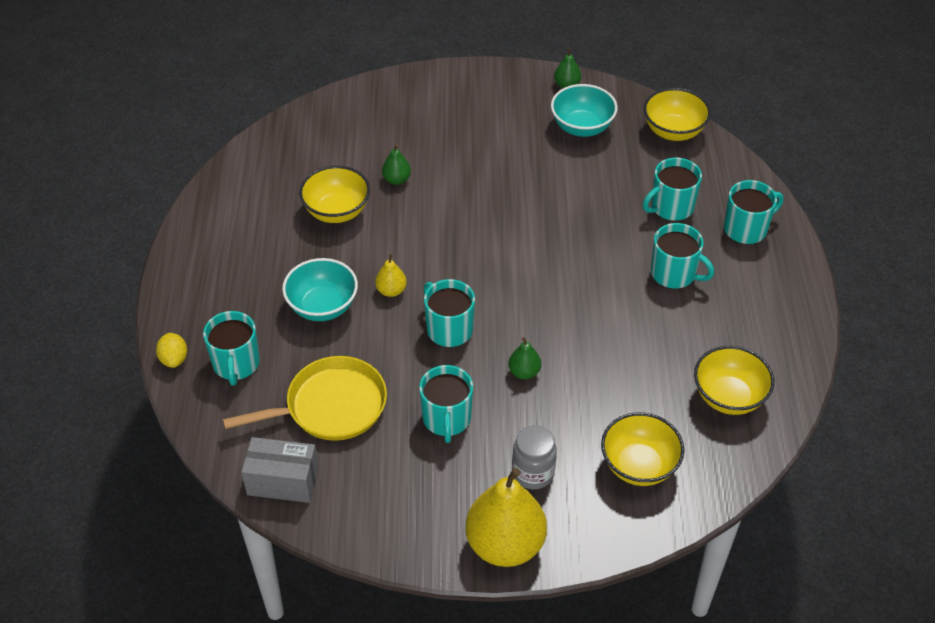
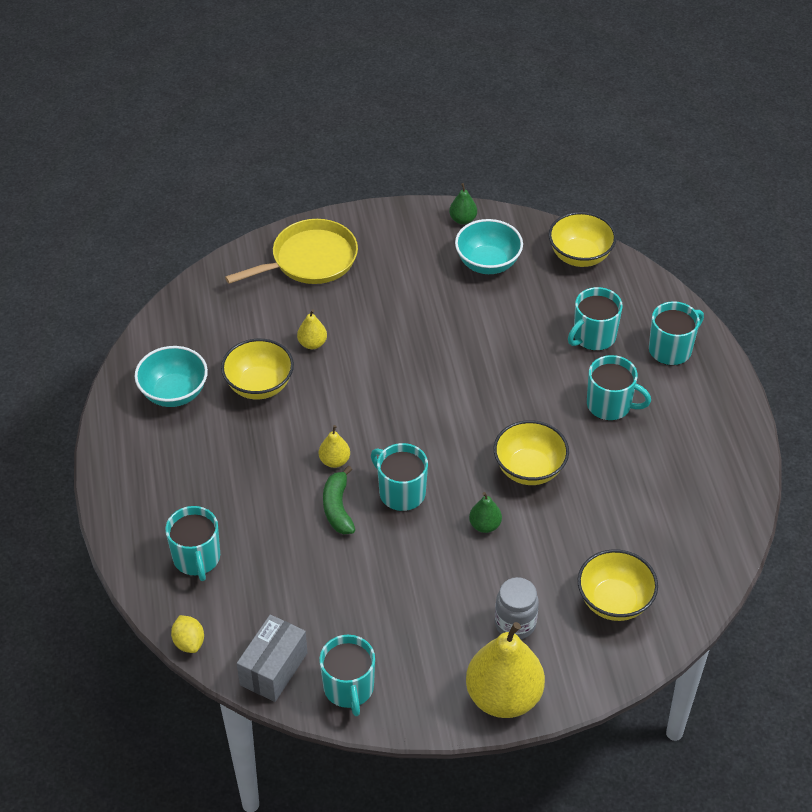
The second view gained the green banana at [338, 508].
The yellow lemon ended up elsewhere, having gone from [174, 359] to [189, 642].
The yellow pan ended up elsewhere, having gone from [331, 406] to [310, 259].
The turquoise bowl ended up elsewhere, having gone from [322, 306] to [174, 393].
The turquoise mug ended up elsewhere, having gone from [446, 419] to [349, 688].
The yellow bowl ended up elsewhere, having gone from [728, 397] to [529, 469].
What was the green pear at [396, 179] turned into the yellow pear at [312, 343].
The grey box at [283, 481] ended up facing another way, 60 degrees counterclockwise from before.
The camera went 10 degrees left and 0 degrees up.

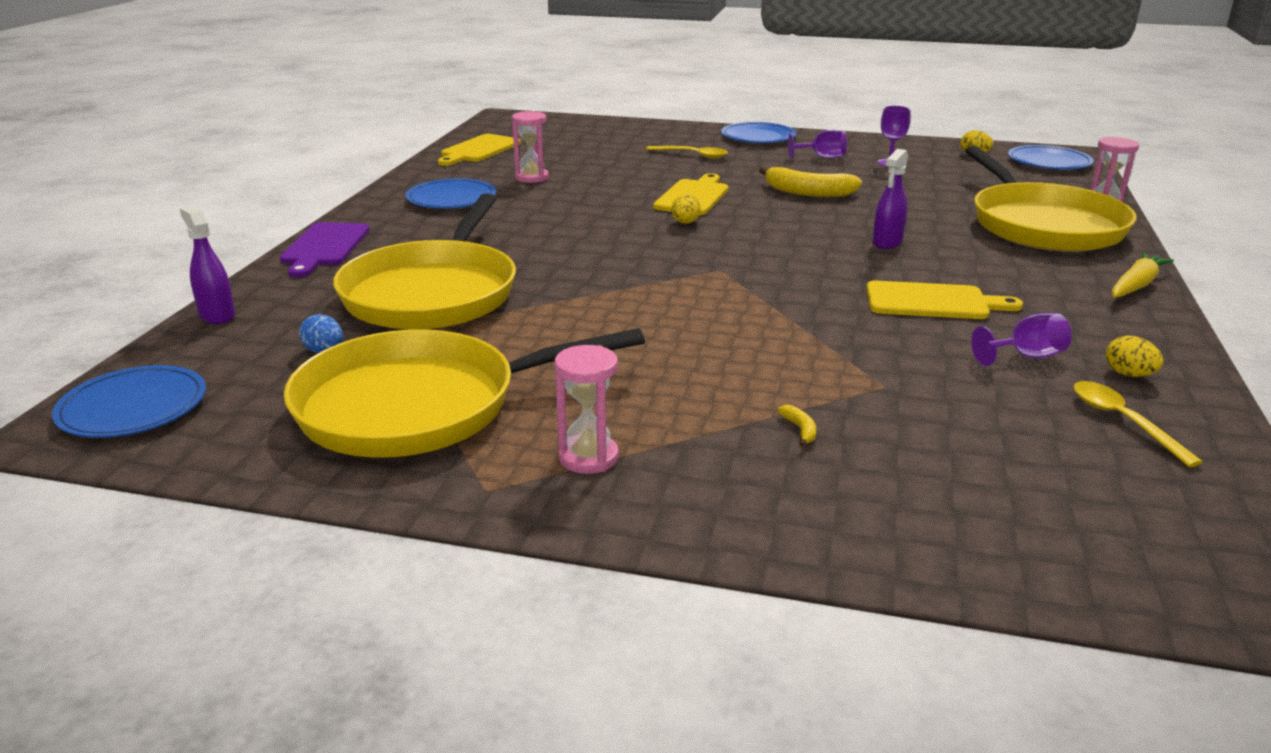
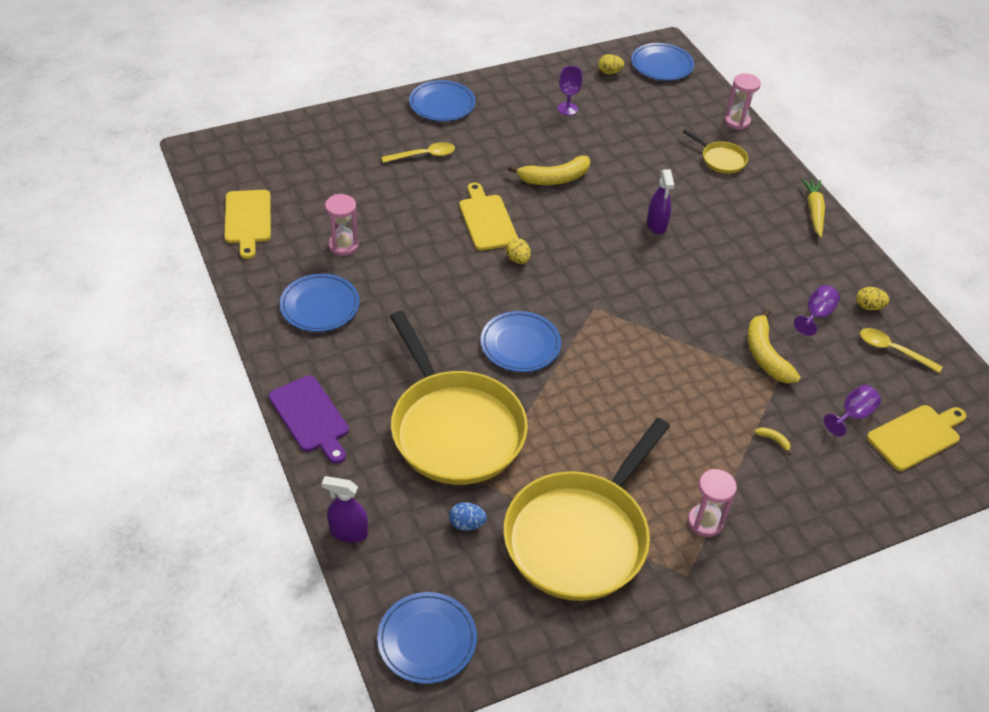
The second view gained the blue plate at [520, 344].
The second view gained the yellow banana at [765, 355].
The purple goblet ended up elsewhere, having gone from [822, 157] to [852, 415].
The yellow cutting board ended up elsewhere, having gone from [932, 302] to [916, 436].
The size of the yellow pan at [1043, 225] changed by a factor of 0.42.
The camera went 40 degrees left and 20 degrees up.

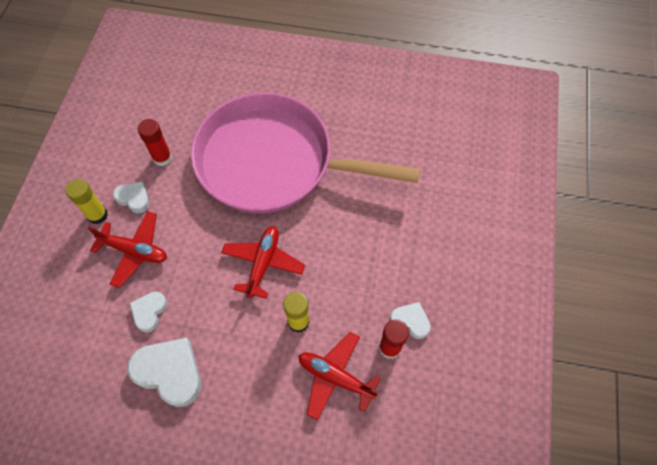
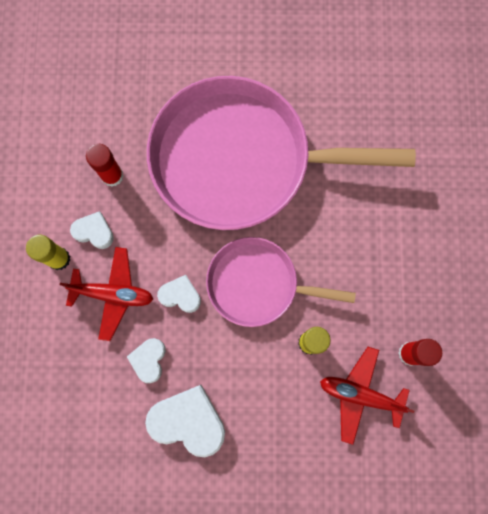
The white heart ended up elsewhere, having gone from [410, 321] to [180, 295].
Where the red plane stood at [263, 263], the pink pan came to stand at [257, 284].
The camera went 10 degrees left and 15 degrees up.

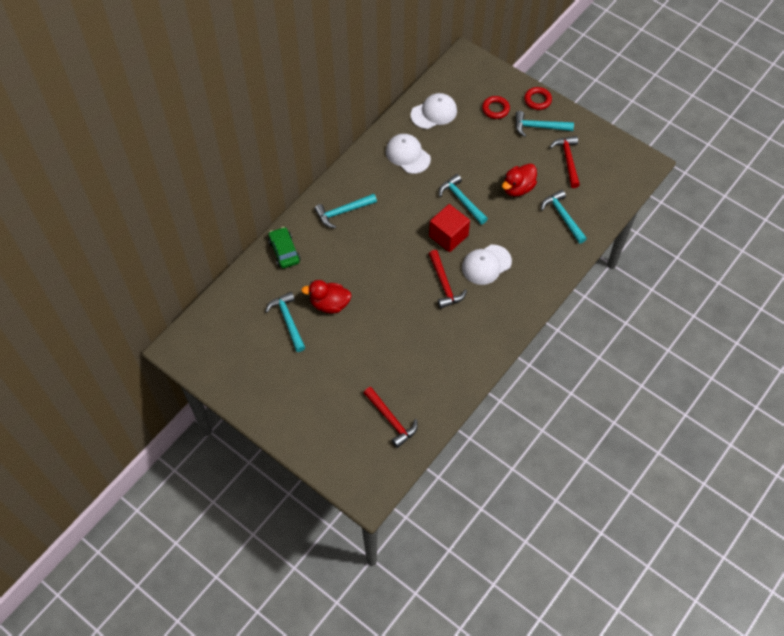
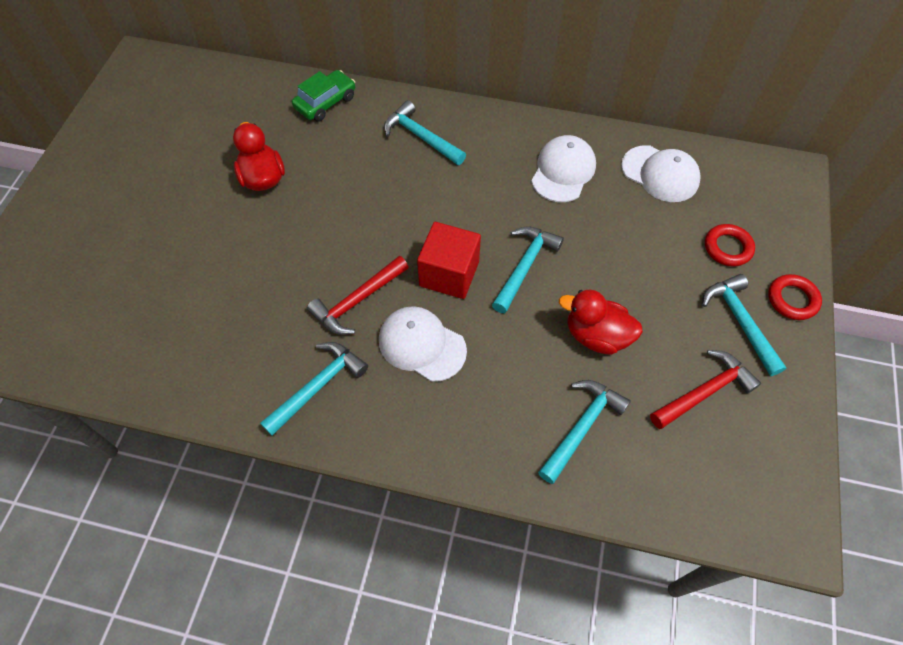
The second view lost the red hammer at [391, 420].
The turquoise hammer ended up elsewhere, having gone from [288, 320] to [318, 386].
The camera went 65 degrees right and 0 degrees up.

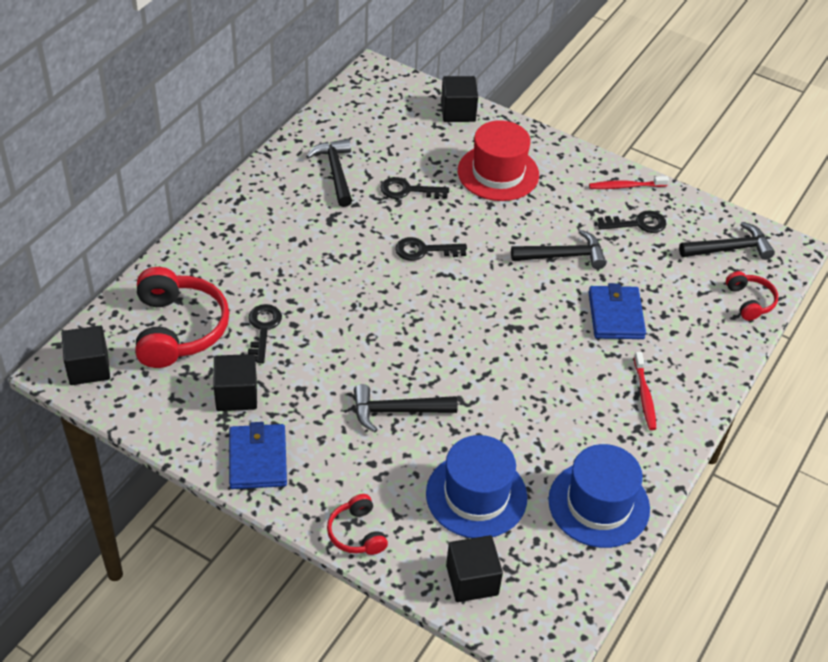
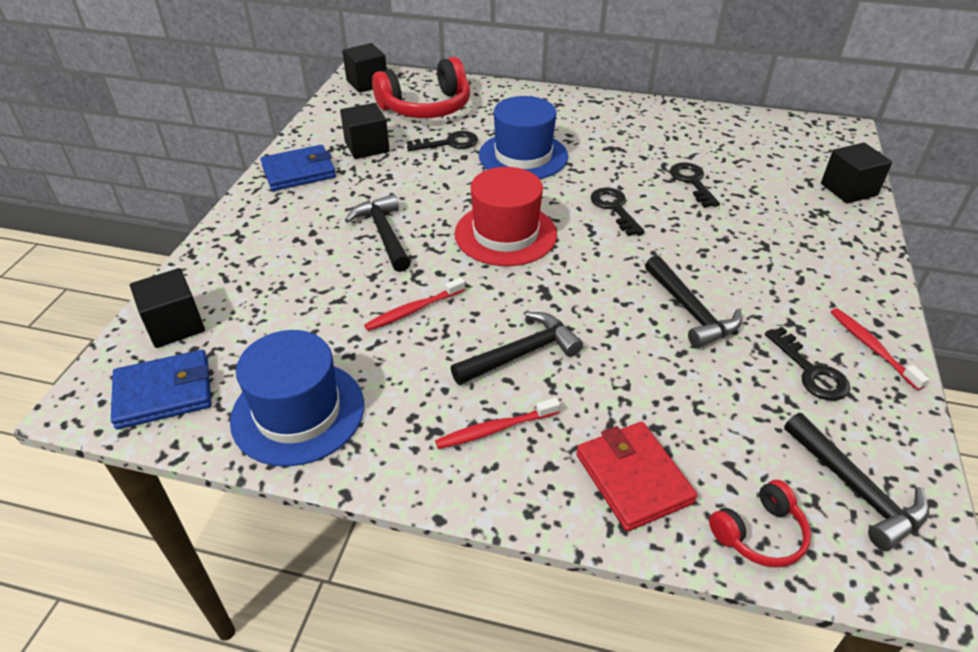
The second view lost the red headphones at [357, 533].
The second view gained the red toothbrush at [413, 310].
The second view gained the red wallet at [633, 478].
The black hammer ended up elsewhere, having gone from [336, 172] to [521, 354].
The blue hat ended up elsewhere, having gone from [476, 495] to [523, 156].
The red hat ended up elsewhere, having gone from [498, 173] to [505, 234].
The blue wallet ended up elsewhere, having gone from [615, 315] to [164, 393].
The camera went 75 degrees right and 5 degrees down.

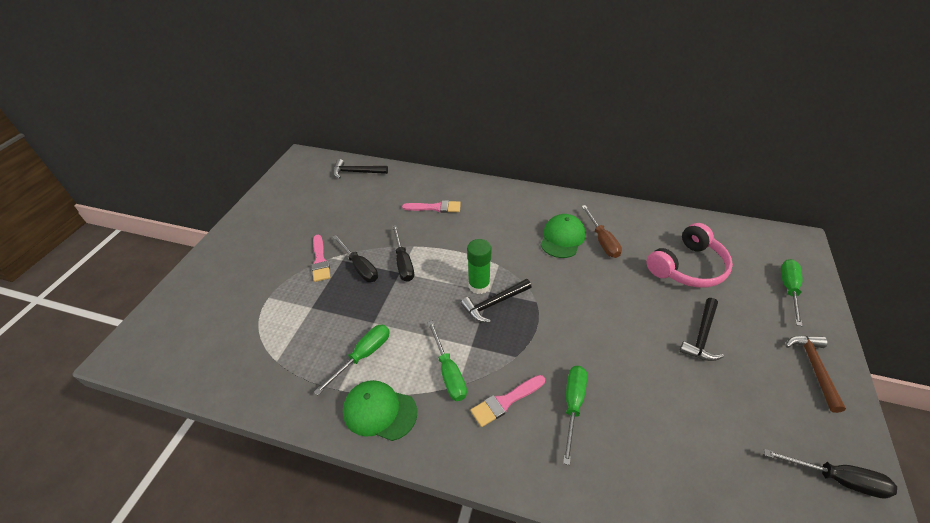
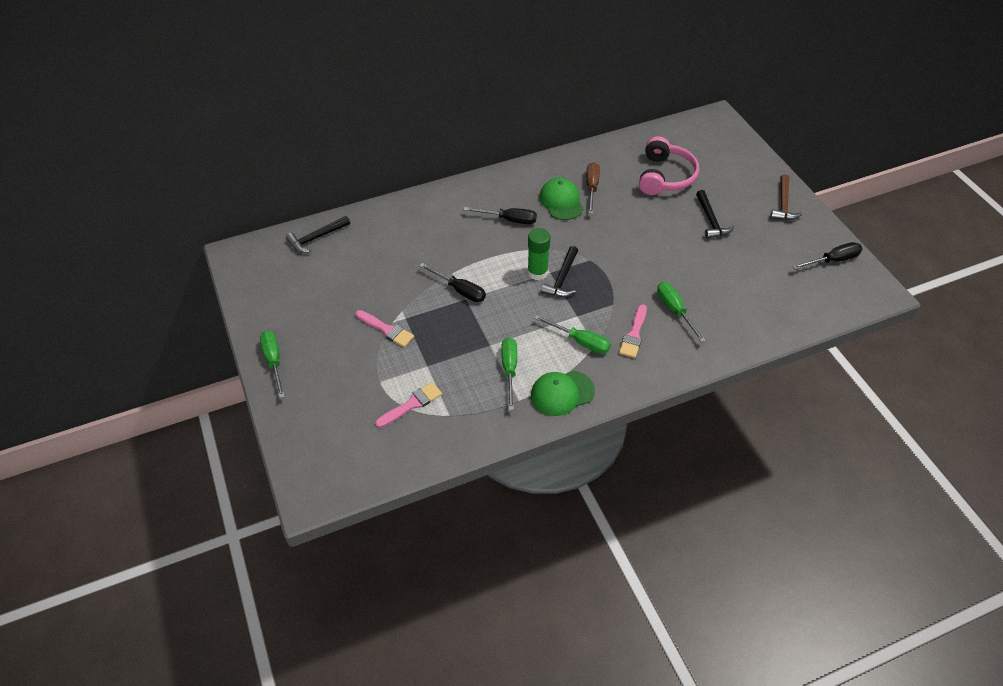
The black screwdriver ended up elsewhere, having gone from [360, 267] to [509, 220].
The pink brush ended up elsewhere, having gone from [435, 207] to [411, 404].
The green screwdriver ended up elsewhere, having gone from [788, 289] to [274, 361].
The brown screwdriver at [602, 241] ended up facing another way, 120 degrees counterclockwise from before.
The brown hammer at [814, 368] ended up facing another way, 135 degrees counterclockwise from before.
The camera went 40 degrees left and 5 degrees up.

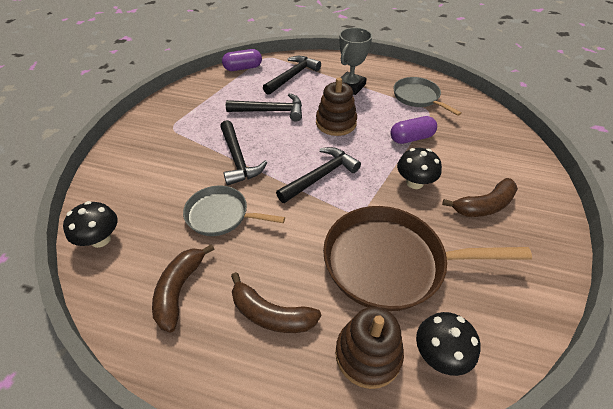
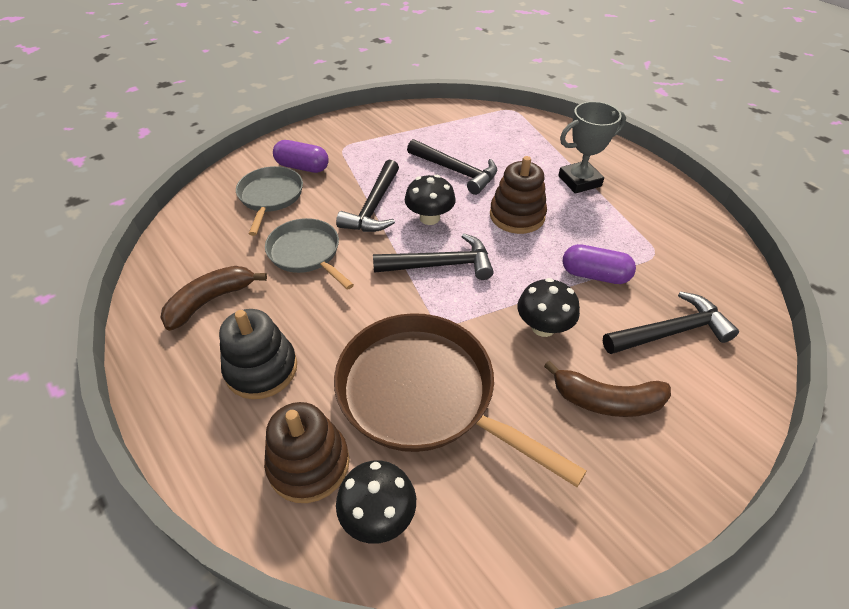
The black mushroom ended up elsewhere, having gone from [100, 239] to [429, 218].
The purple capsule ended up elsewhere, having gone from [243, 68] to [302, 167].
The black hammer ended up elsewhere, having gone from [292, 76] to [670, 332].
The grey pan ended up elsewhere, having gone from [418, 97] to [270, 197].
Where the brown banana stood at [271, 314], the black stacking toy came to stand at [261, 369].
The camera went 35 degrees right and 0 degrees up.

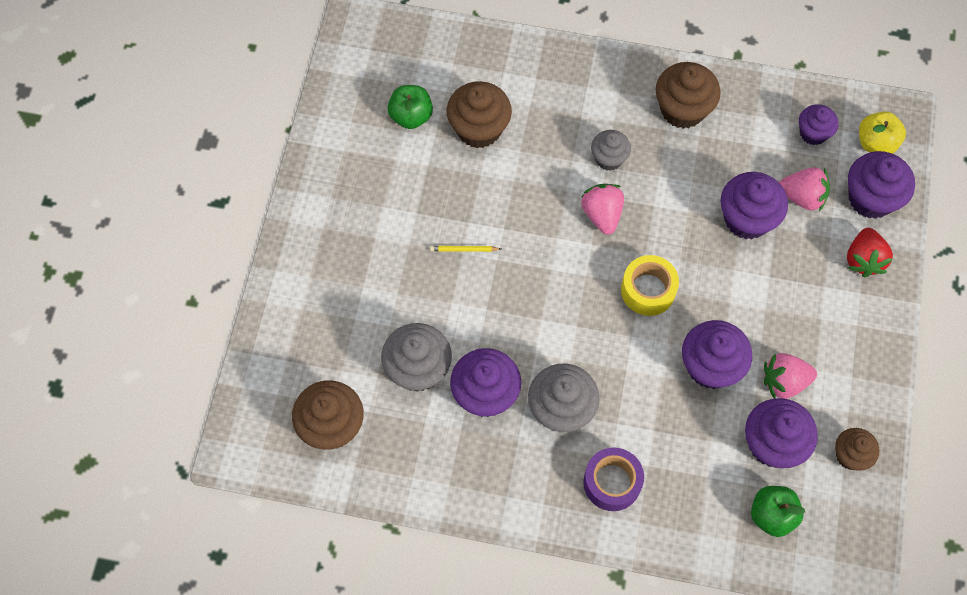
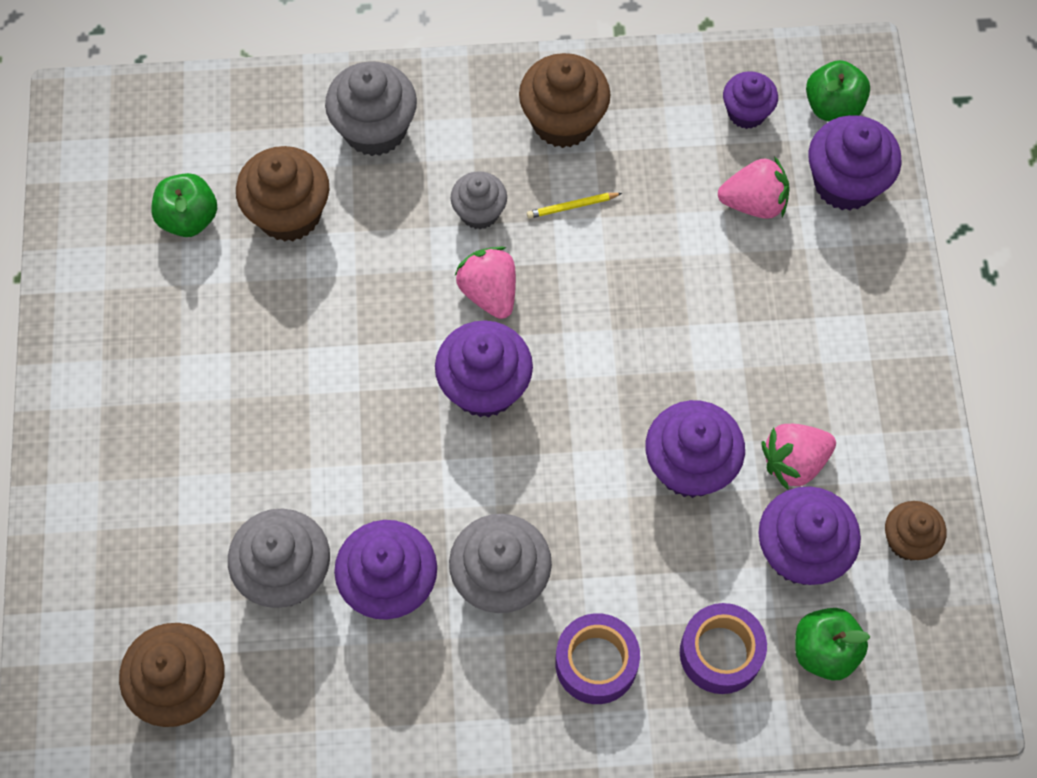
The second view lost the yellow tape at [648, 290].
The second view lost the red strawberry at [863, 259].
The second view gained the grey cupcake at [375, 129].
The second view gained the purple tape at [720, 653].
The yellow pencil ended up elsewhere, having gone from [464, 250] to [572, 206].
The purple cupcake ended up elsewhere, having gone from [747, 219] to [484, 387].
What was the yellow apple at [876, 143] turned into the green apple at [833, 106].
The camera went 15 degrees left and 0 degrees up.

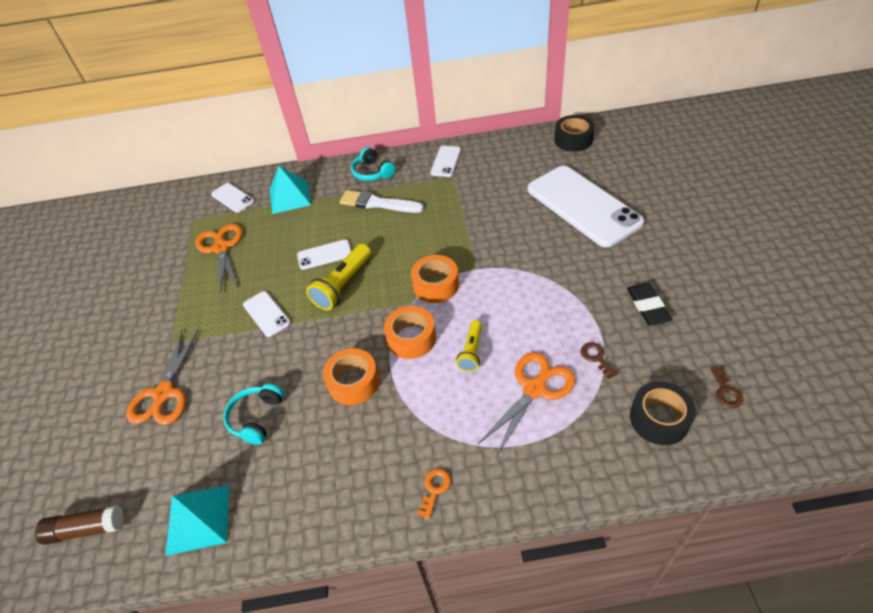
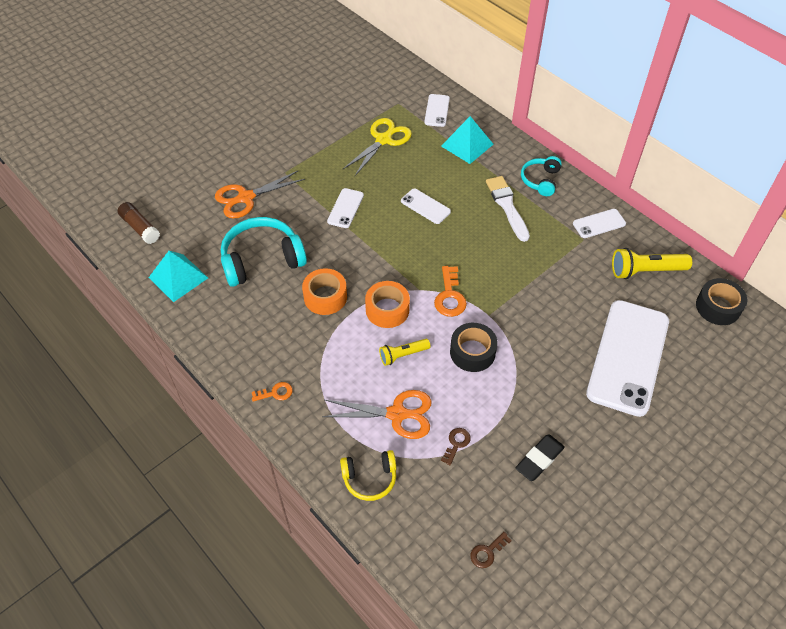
The second view gained the yellow headphones at [370, 478].
The yellow flashlight ended up elsewhere, having gone from [343, 285] to [646, 271].
The black tape ended up elsewhere, having gone from [659, 419] to [472, 352].
Where the orange tape stood at [436, 285], the orange key came to stand at [450, 296].
What was the orange scissors at [221, 248] turned into the yellow scissors at [383, 139].
The size of the turquoise headphones at [256, 417] changed by a factor of 1.75.
The camera went 50 degrees right and 5 degrees up.

